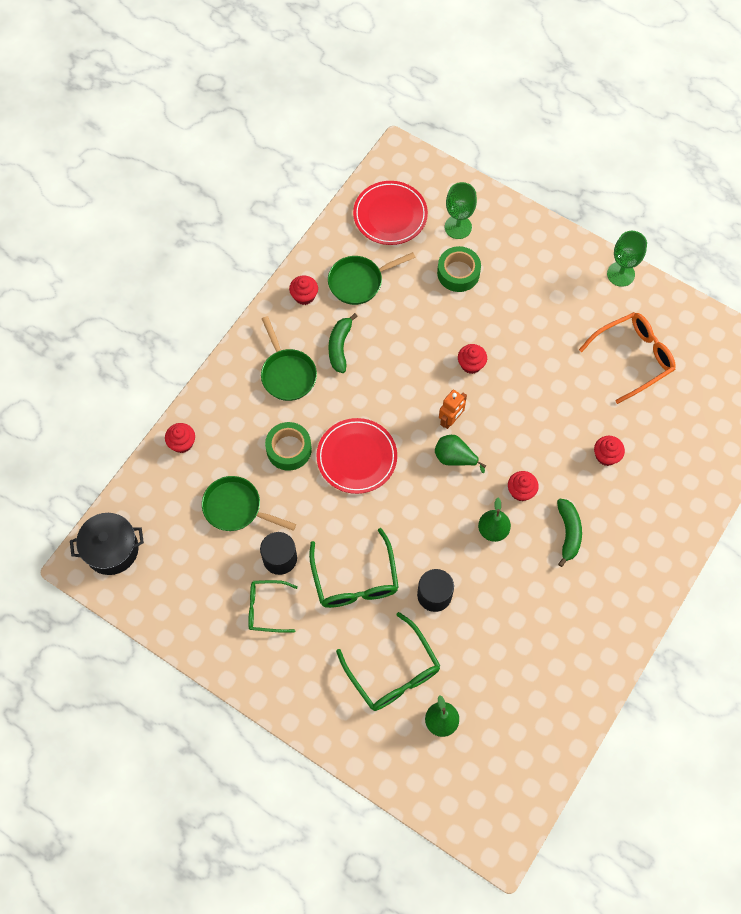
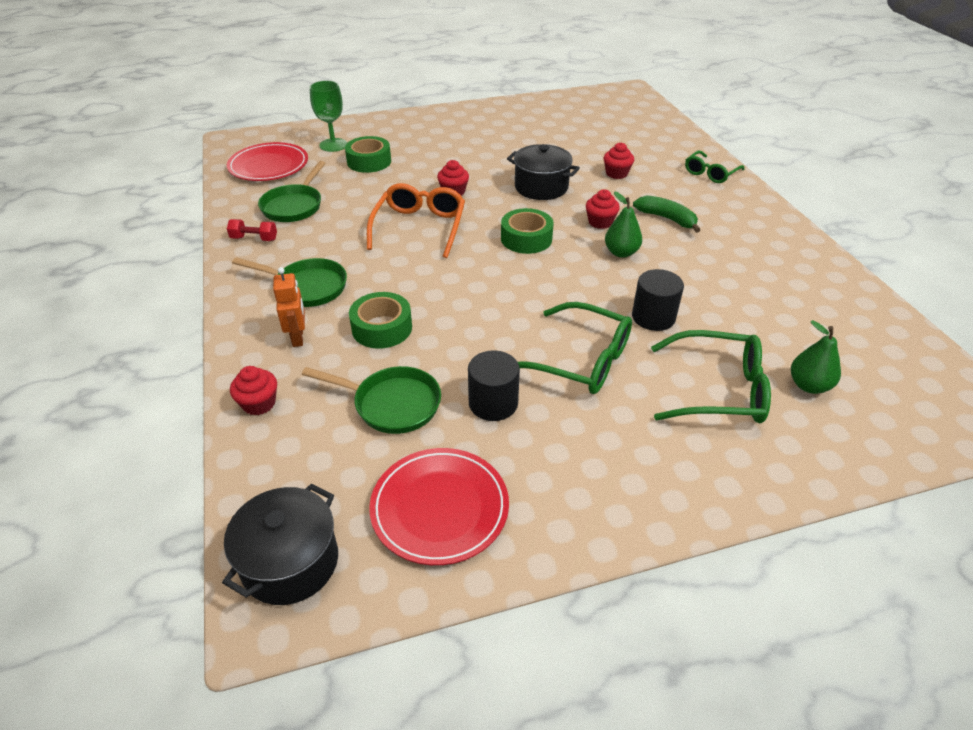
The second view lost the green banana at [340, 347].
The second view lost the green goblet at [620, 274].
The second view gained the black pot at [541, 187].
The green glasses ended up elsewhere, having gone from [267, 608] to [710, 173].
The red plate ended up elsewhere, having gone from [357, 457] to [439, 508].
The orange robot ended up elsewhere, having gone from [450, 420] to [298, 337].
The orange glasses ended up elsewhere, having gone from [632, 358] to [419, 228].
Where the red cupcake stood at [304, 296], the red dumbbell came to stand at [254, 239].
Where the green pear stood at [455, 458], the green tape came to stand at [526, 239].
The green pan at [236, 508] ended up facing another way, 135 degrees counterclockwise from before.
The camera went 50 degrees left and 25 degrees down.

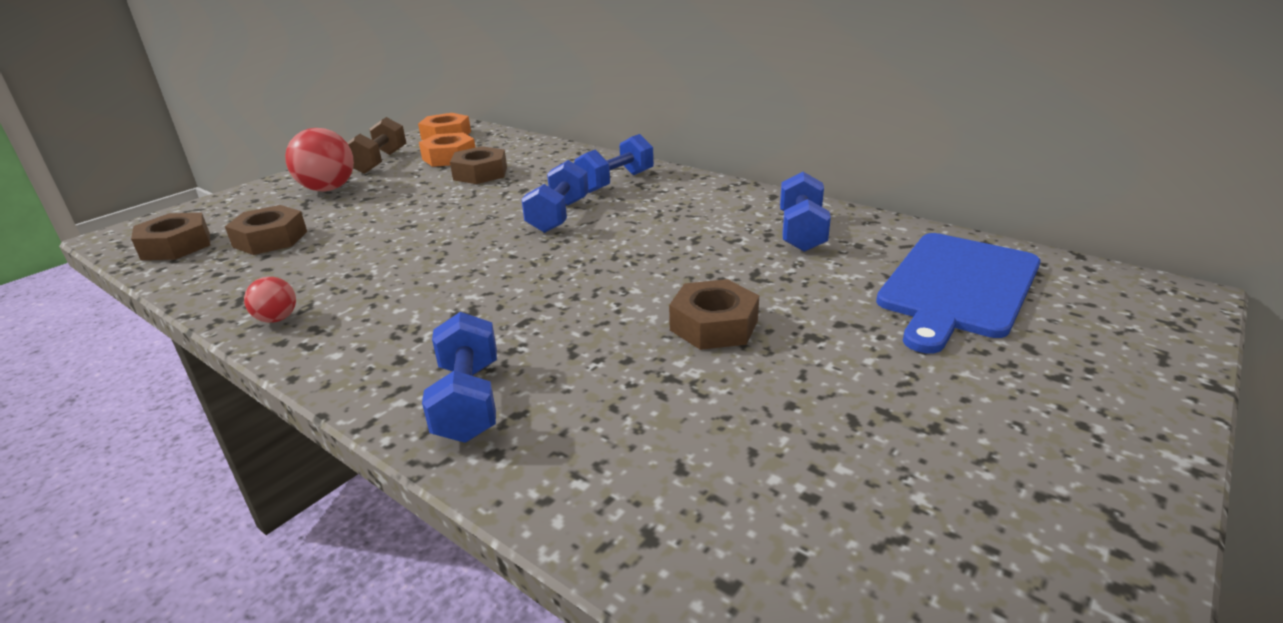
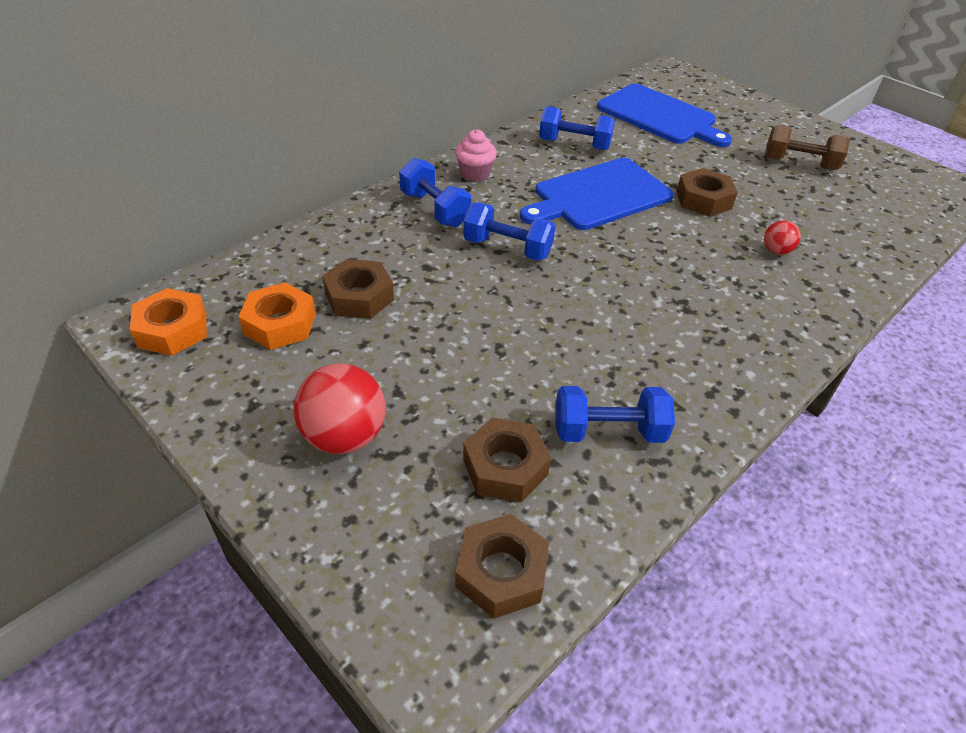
The second view gained the pink cupcake at [475, 173].
The second view gained the blue cutting board at [598, 195].
The red ball ended up elsewhere, having gone from [277, 319] to [776, 251].
The brown dumbbell ended up elsewhere, having gone from [379, 162] to [799, 163].
The blue dumbbell ended up elsewhere, having gone from [468, 401] to [608, 431].
The camera went 85 degrees left and 15 degrees up.

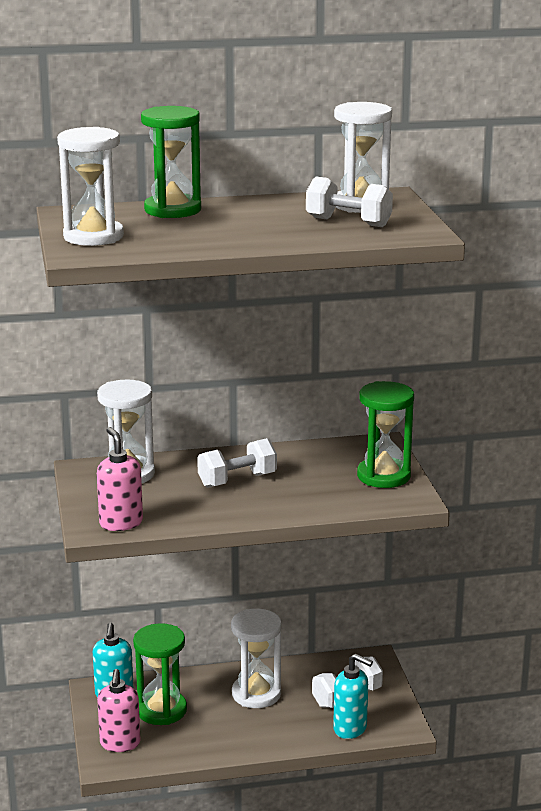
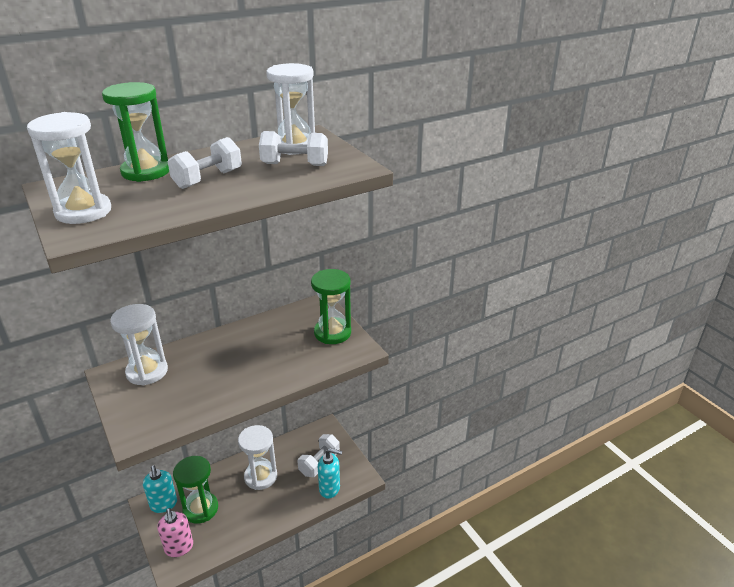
The second view lost the pink soap dispenser at [121, 523].
The white dumbbell ended up elsewhere, having gone from [237, 480] to [208, 179].
The camera went 20 degrees left and 10 degrees up.

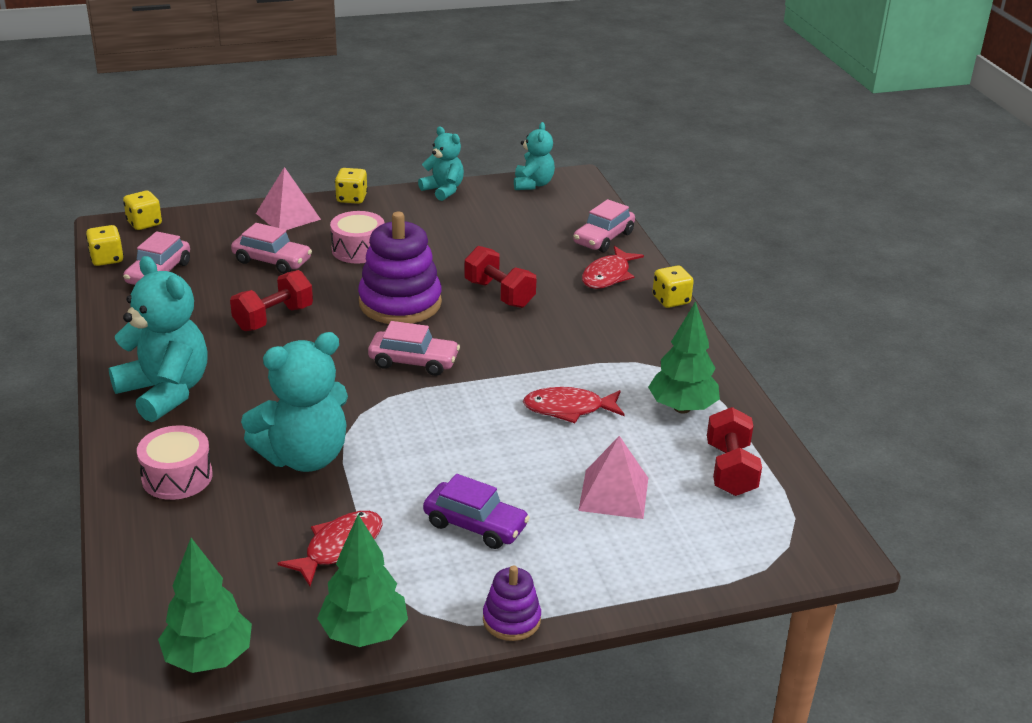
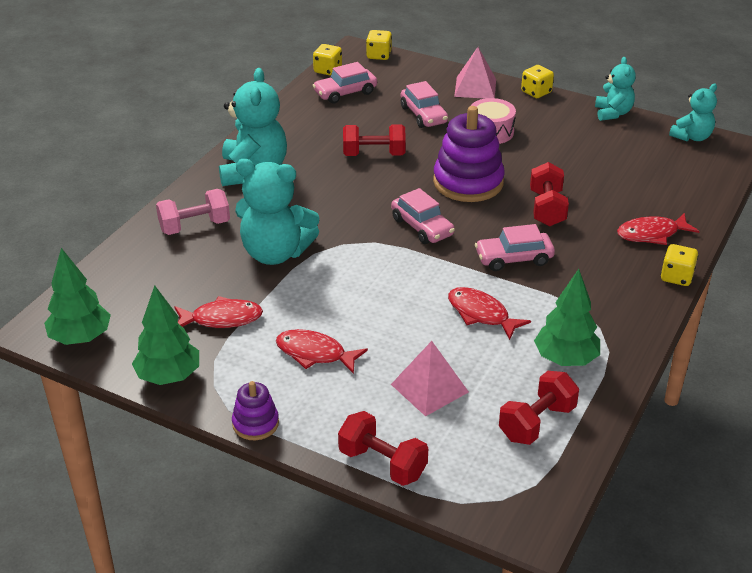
The second view gained the red dumbbell at [382, 463].
The pink car ended up elsewhere, having gone from [603, 238] to [514, 259].
Where the pink drum stood at [177, 477], the pink dumbbell came to stand at [195, 226].
Where the purple car stood at [475, 525], the red fish came to stand at [315, 353].
The camera went 45 degrees right and 5 degrees up.

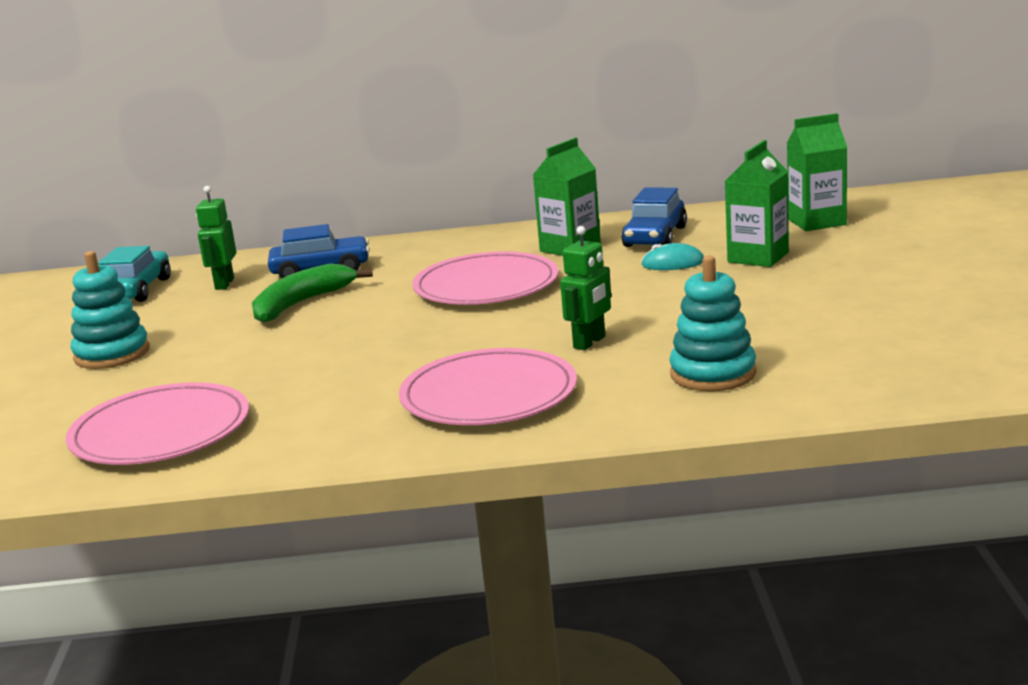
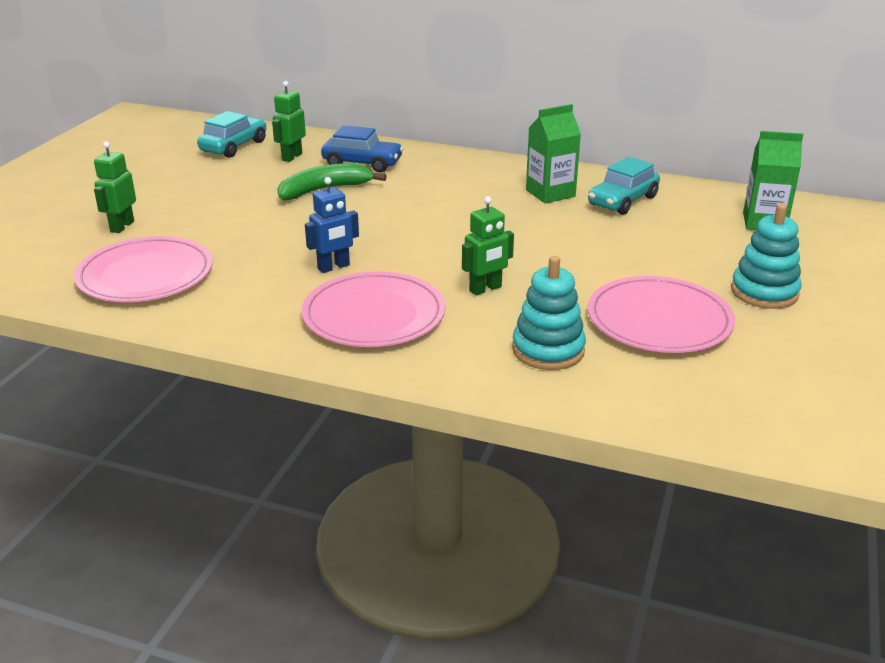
The second view lost the turquoise mouse at [672, 263].
The second view lost the green carton at [758, 257].
The second view gained the green robot at [122, 226].
The second view gained the blue robot at [334, 267].
The turquoise stacking toy ended up elsewhere, having gone from [112, 354] to [764, 292].
The pink plate ended up elsewhere, having gone from [486, 285] to [659, 320].
What was the blue car at [655, 237] turned into the turquoise car at [622, 201].
The camera went 20 degrees right and 10 degrees up.

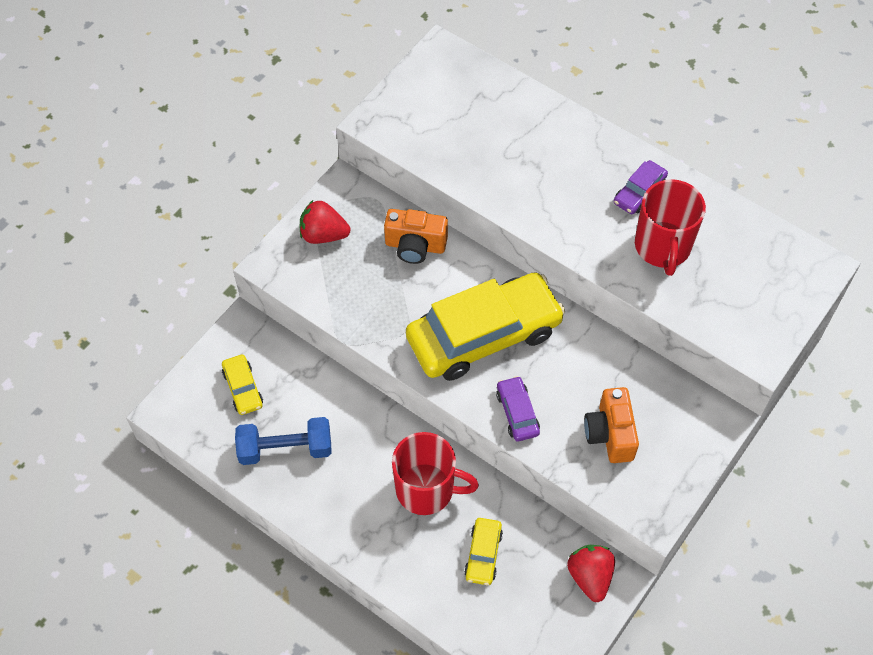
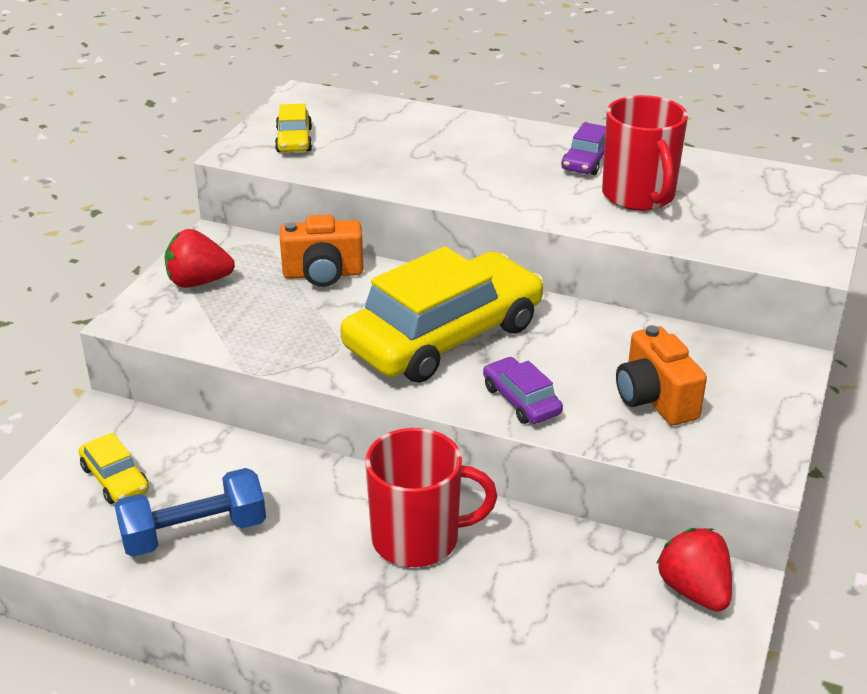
The yellow car ended up elsewhere, having gone from [483, 554] to [294, 140].
The camera went 15 degrees left and 25 degrees down.

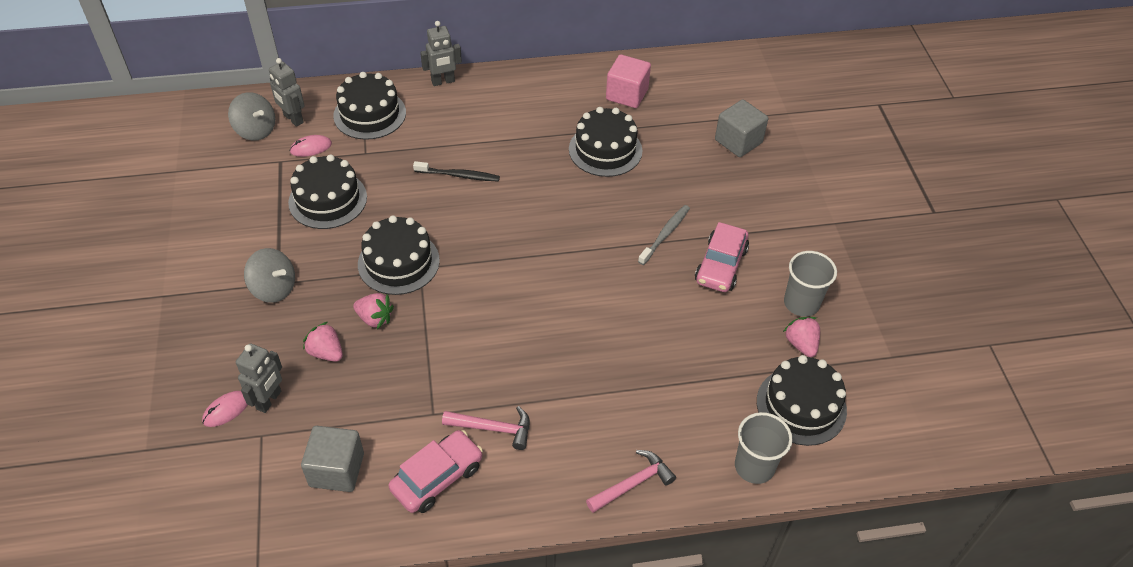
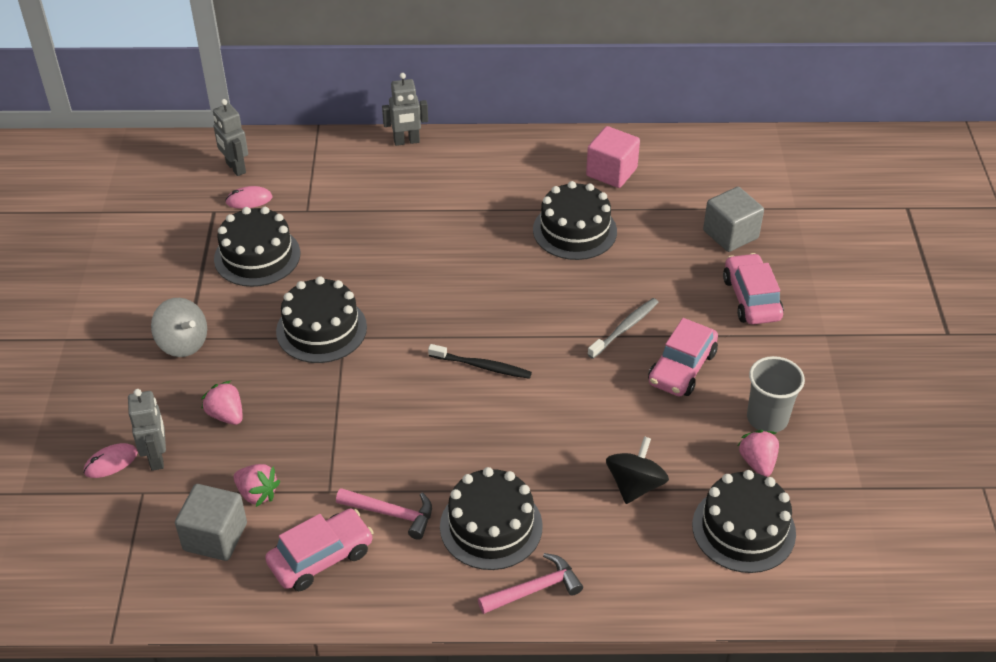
The second view lost the grey spinning top at [256, 130].
The second view lost the grey cup at [754, 466].
The second view gained the black spinning top at [635, 485].
The second view gained the pink car at [751, 298].
The black cake ended up elsewhere, having gone from [369, 114] to [491, 526].
The pink strawberry ended up elsewhere, having gone from [375, 318] to [257, 493].
The black toothbrush ended up elsewhere, having gone from [459, 175] to [482, 366].
The grey robot at [269, 400] ended up facing another way, 45 degrees counterclockwise from before.
The camera went 10 degrees right and 5 degrees down.

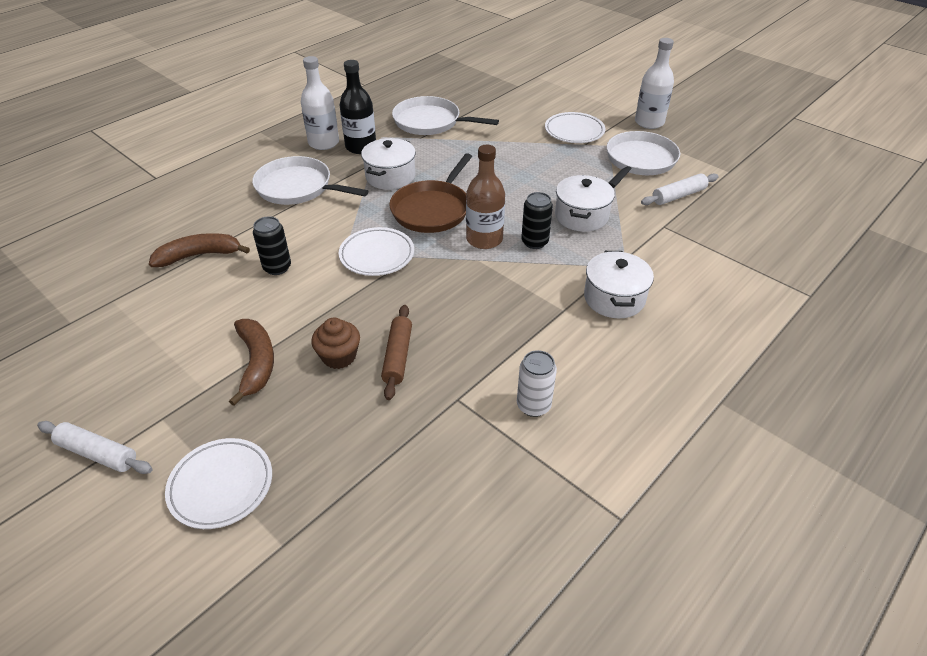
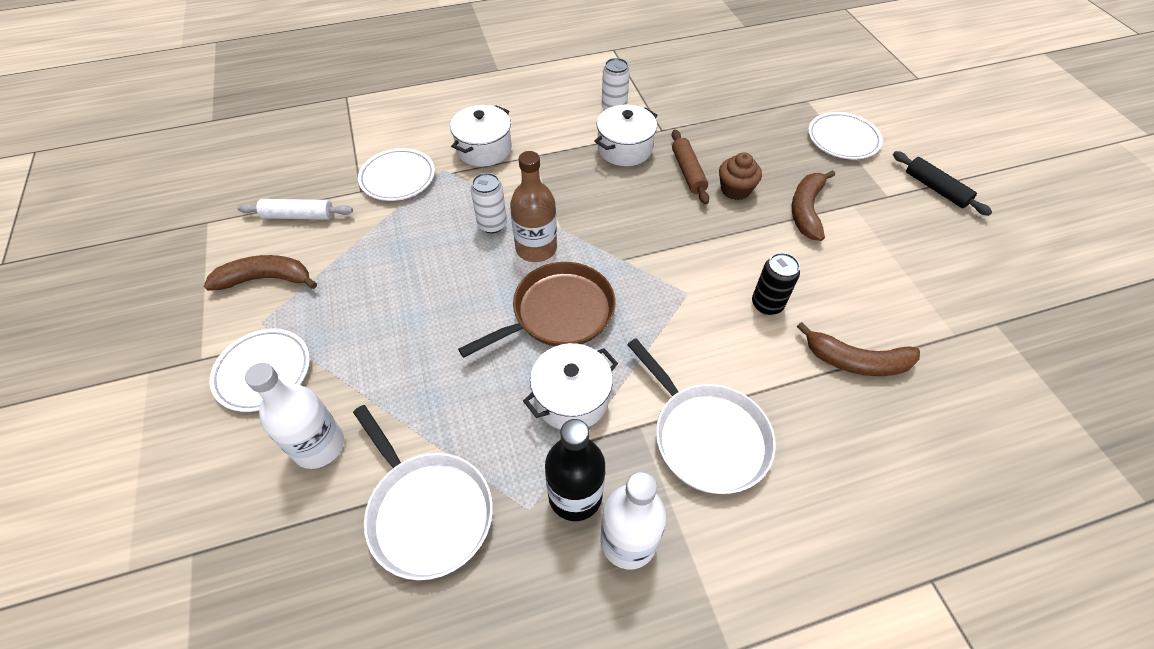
The white plate ended up elsewhere, having gone from [377, 255] to [398, 178].
The white pot ended up elsewhere, having gone from [581, 216] to [624, 149].
The white bottle ended up elsewhere, having gone from [649, 122] to [319, 445].
Where the white pan stood at [639, 161], the brown banana came to stand at [266, 279].
What was the white rolling pin at [97, 453] turned into the black rolling pin at [936, 189].
What was the black can at [534, 242] turned into the white can at [492, 224].
The brown rolling pin at [397, 356] ended up facing another way, 45 degrees counterclockwise from before.
The camera went 150 degrees left and 10 degrees up.

